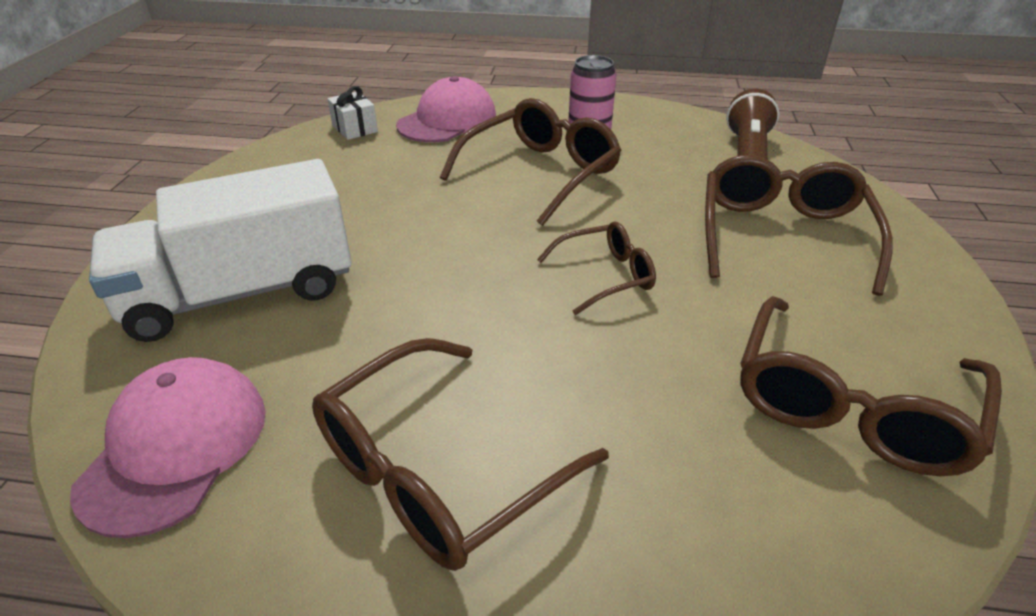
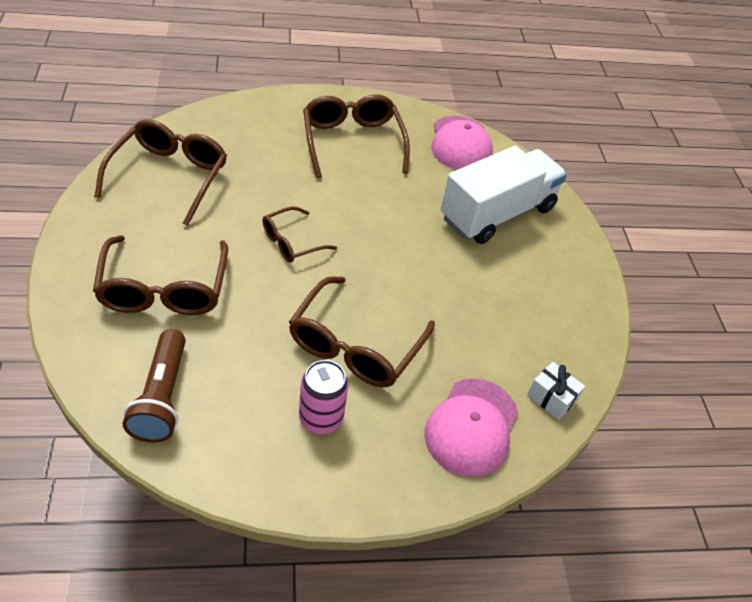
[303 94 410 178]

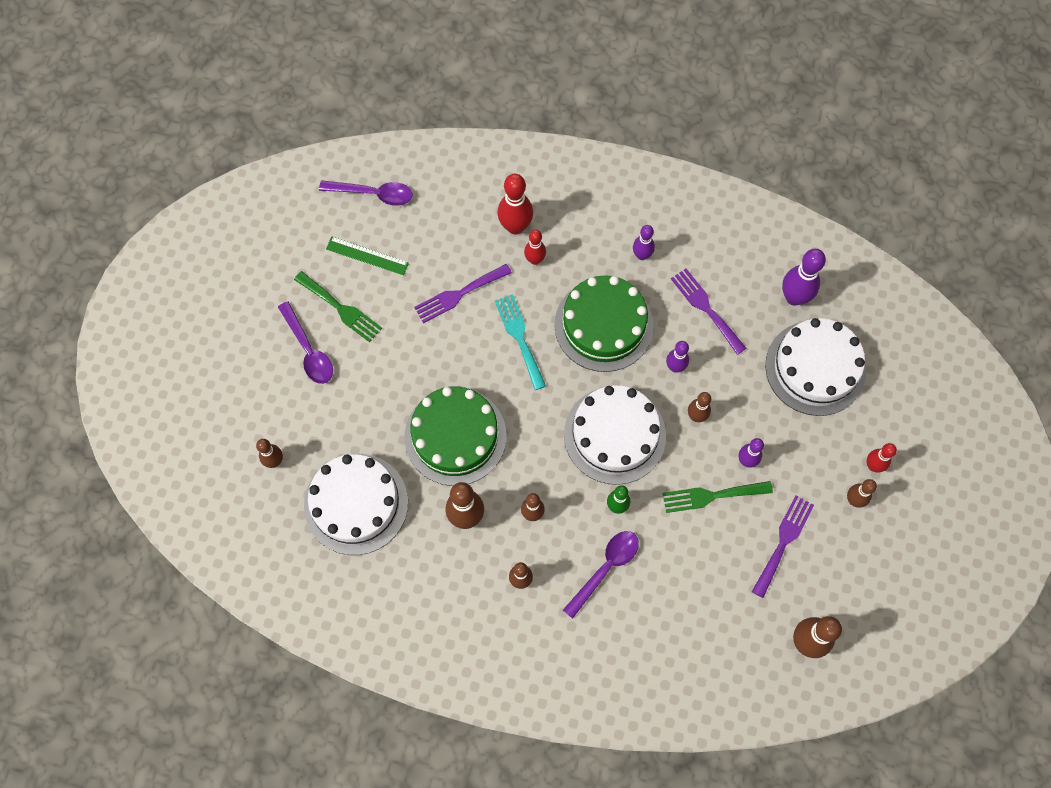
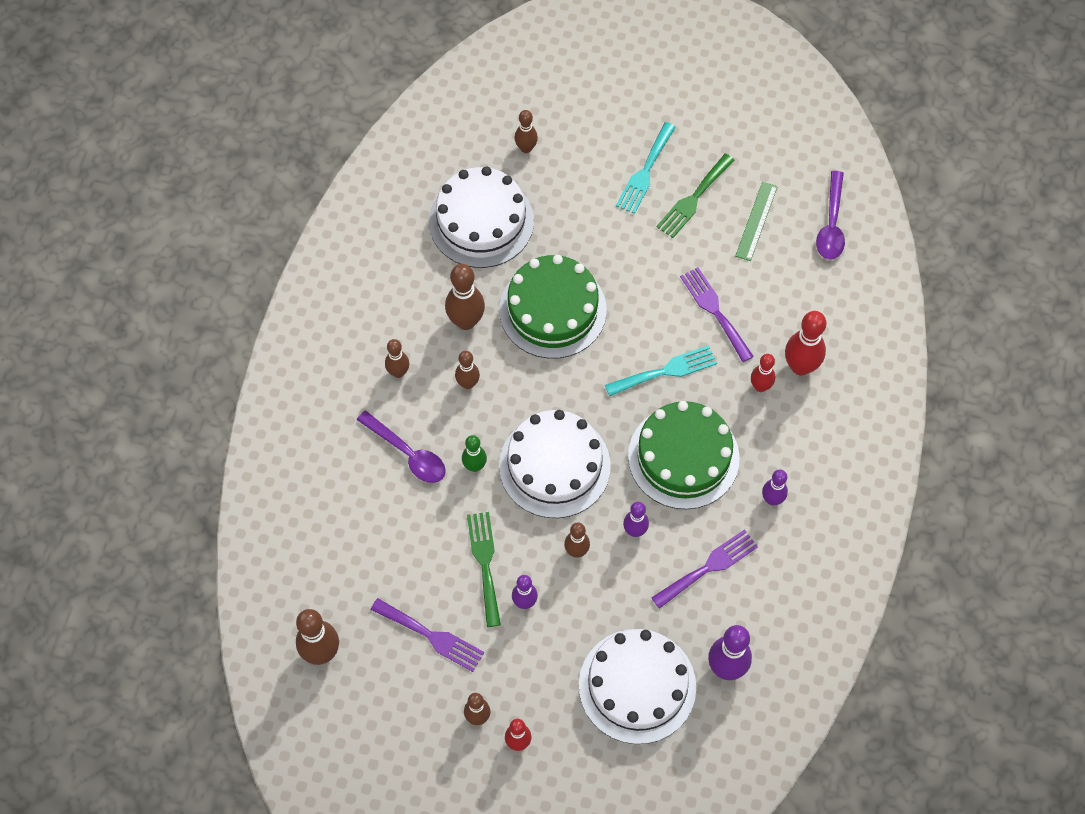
[616 122 676 214]

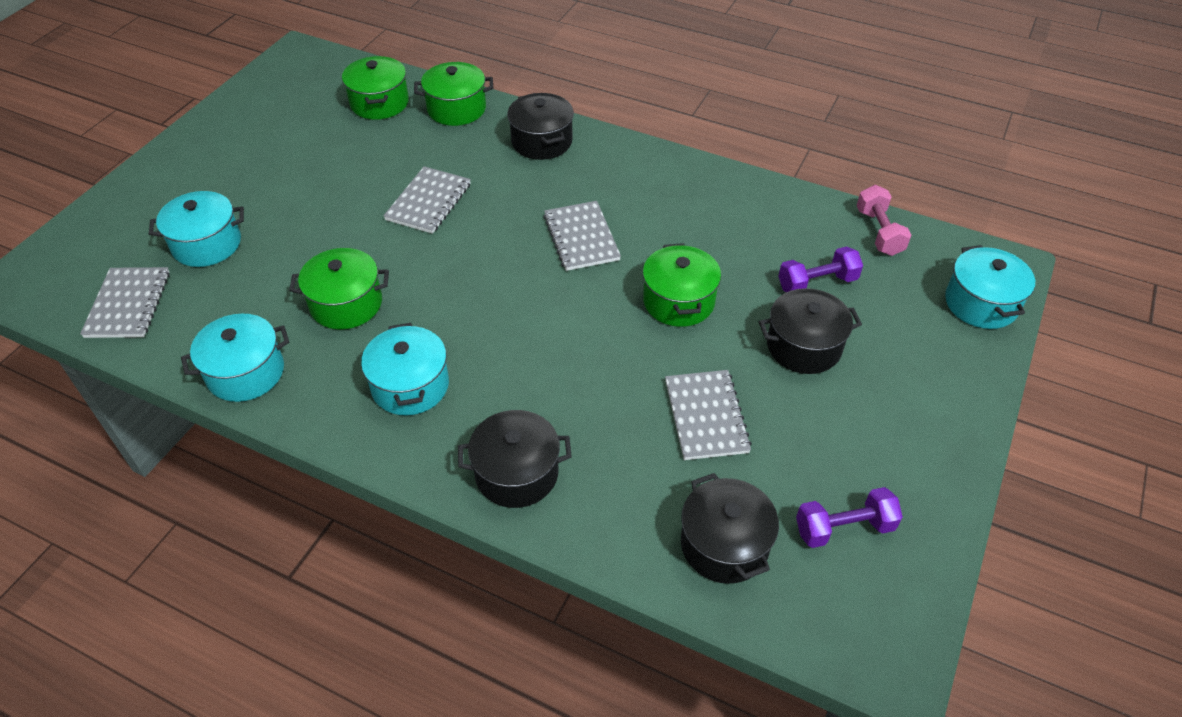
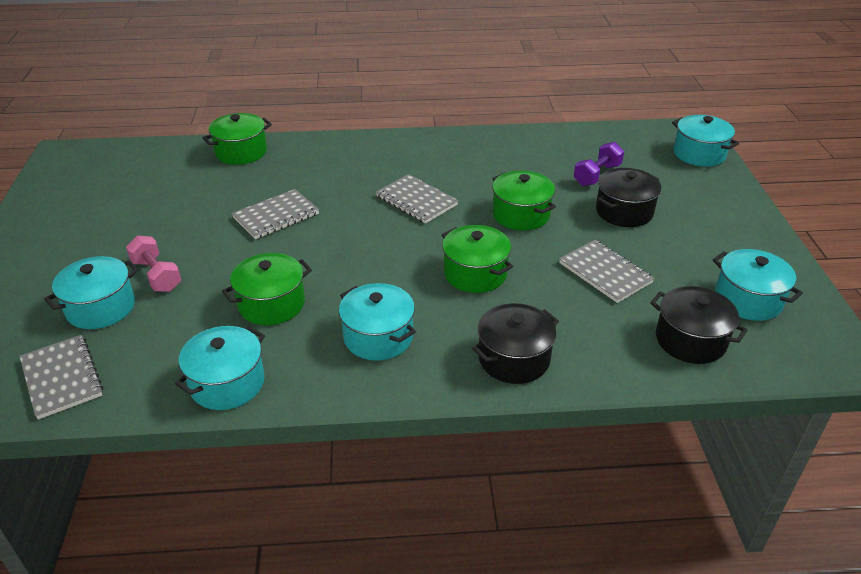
[126 235 181 292]
[232 189 319 239]
[442 225 513 293]
[713 249 803 321]
[507 93 574 160] (first image)

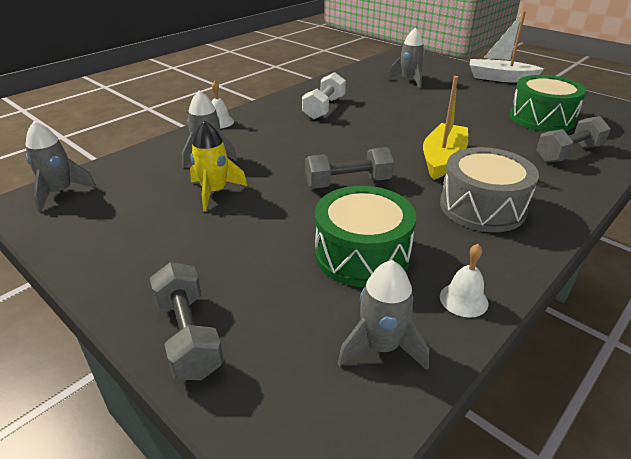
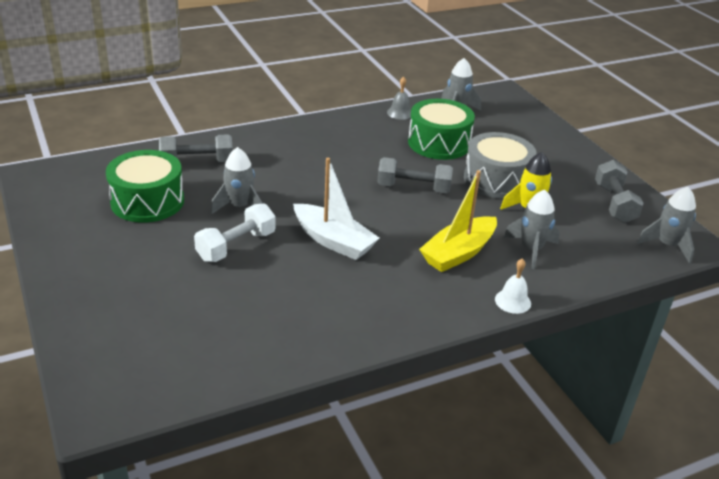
[194 204 276 262]
[211 147 263 214]
[293 158 379 260]
[387 76 411 120]
[419 170 497 272]
[464 132 537 199]
[595 160 644 223]

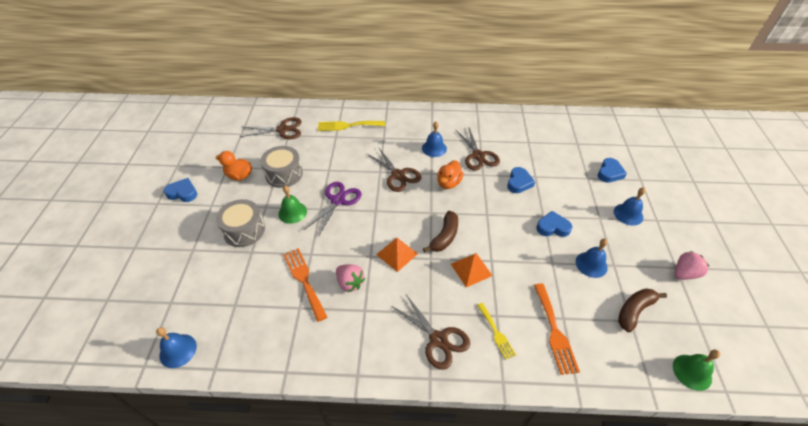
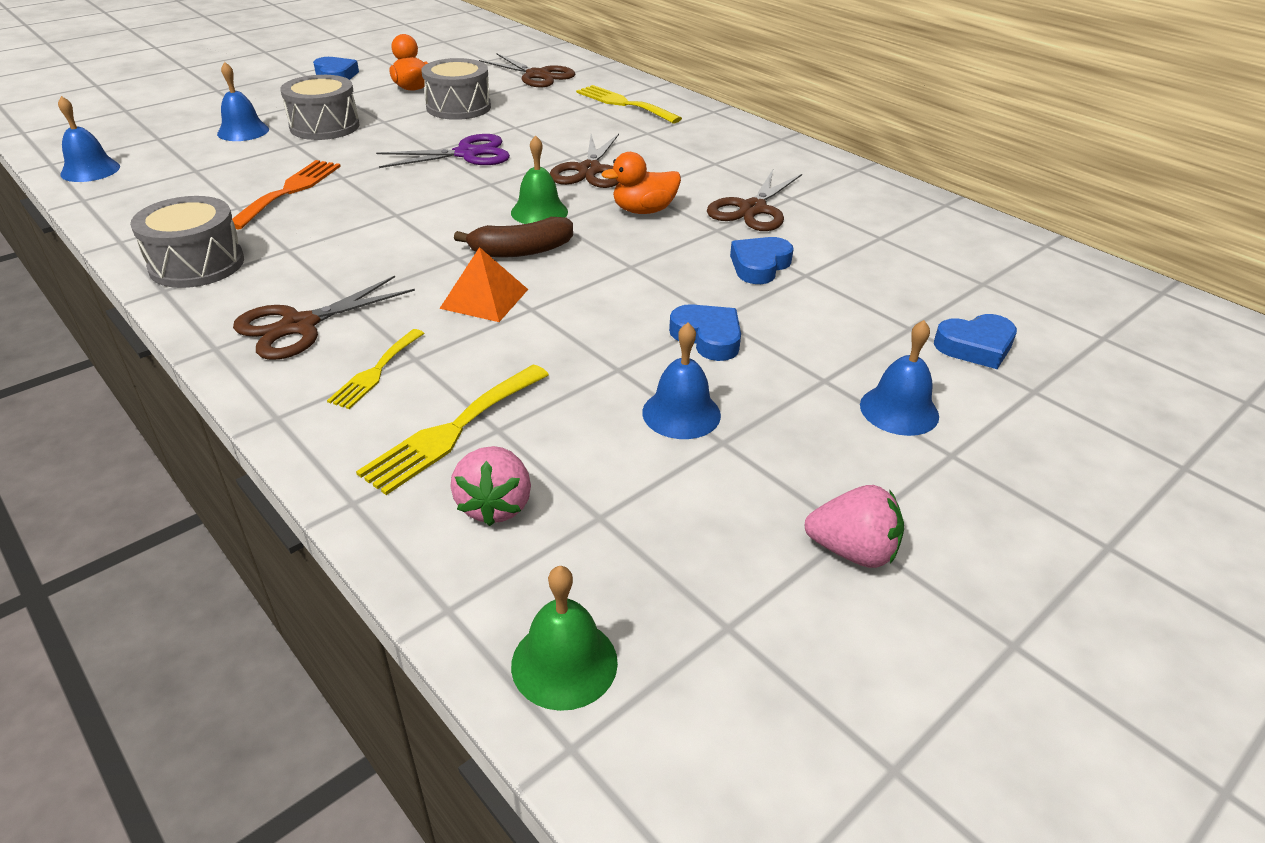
[130 196 244 288]
[217 62 269 141]
[233 276 415 360]
[356 364 549 495]
[450 446 531 526]
[511 135 568 224]
[730 237 793 284]
[376 238 418 272] (first image)
[618 288 667 332] (first image)

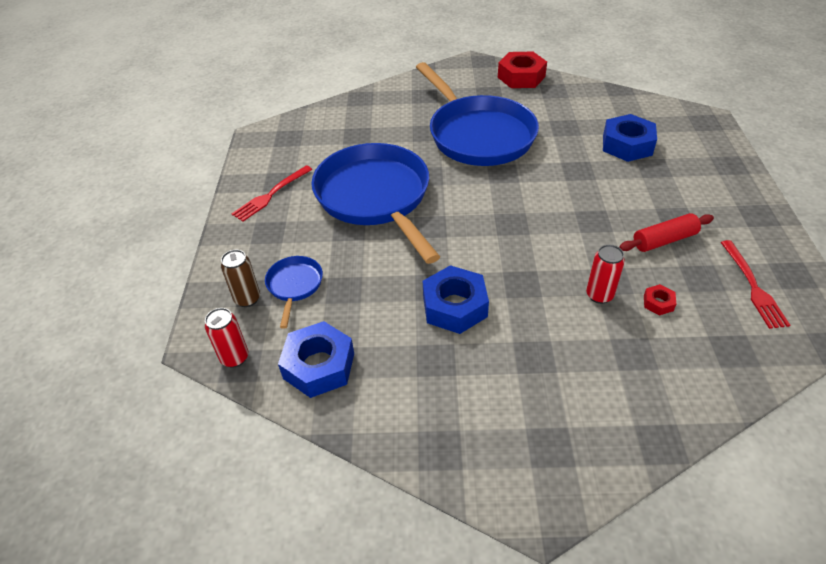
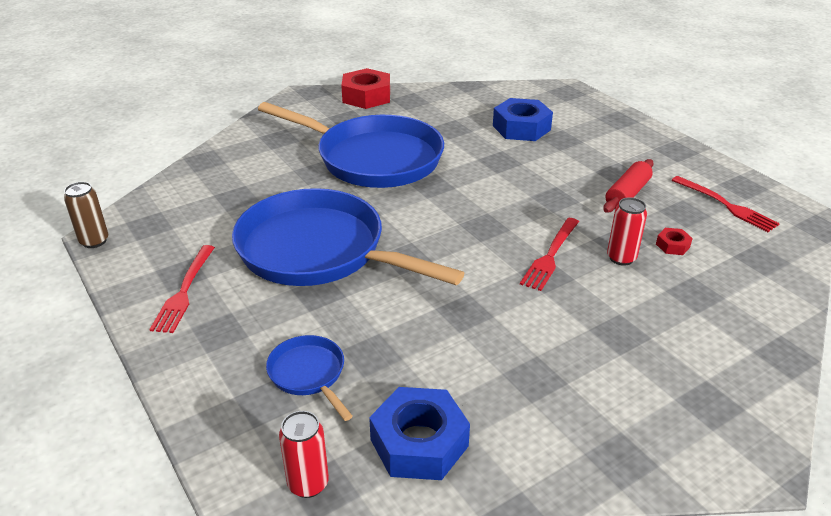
[64 182 108 248]
[520 218 579 291]
[423 265 489 334] (first image)

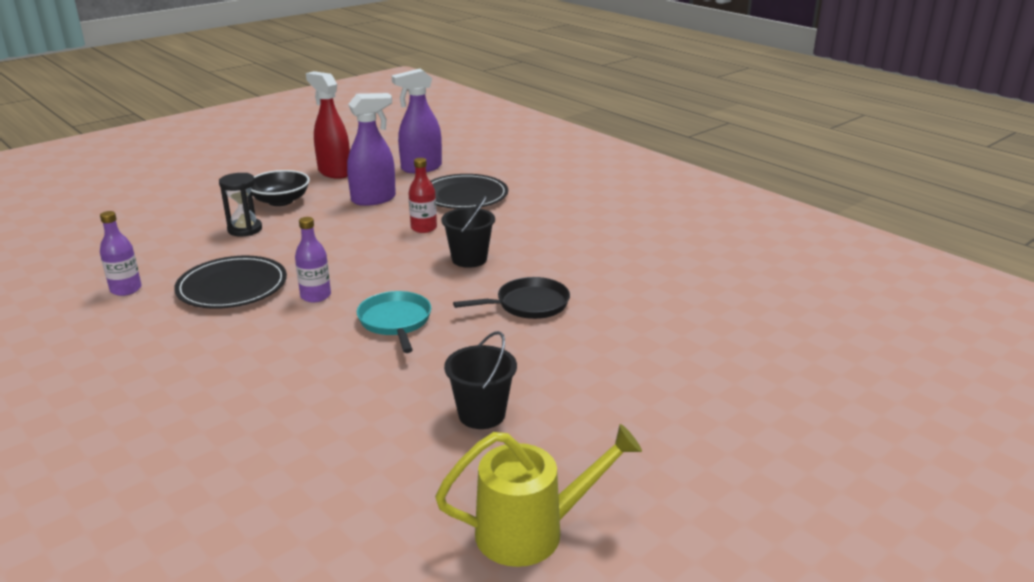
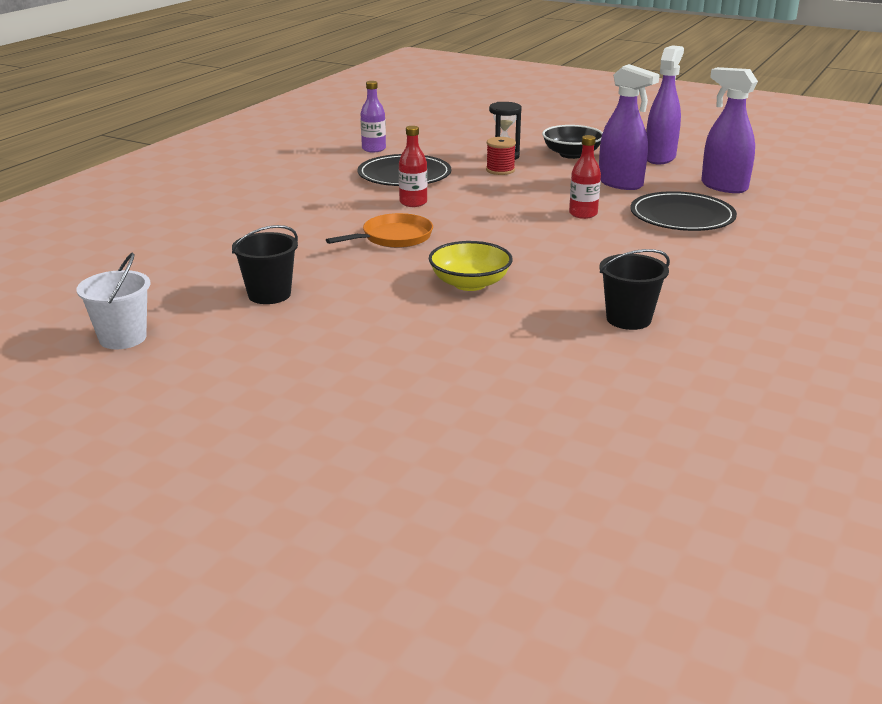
[76 253 150 349]
[326 213 433 248]
[399 126 427 207]
[429 241 512 291]
[486 137 516 175]
[600 249 670 330]
[646 45 684 164]

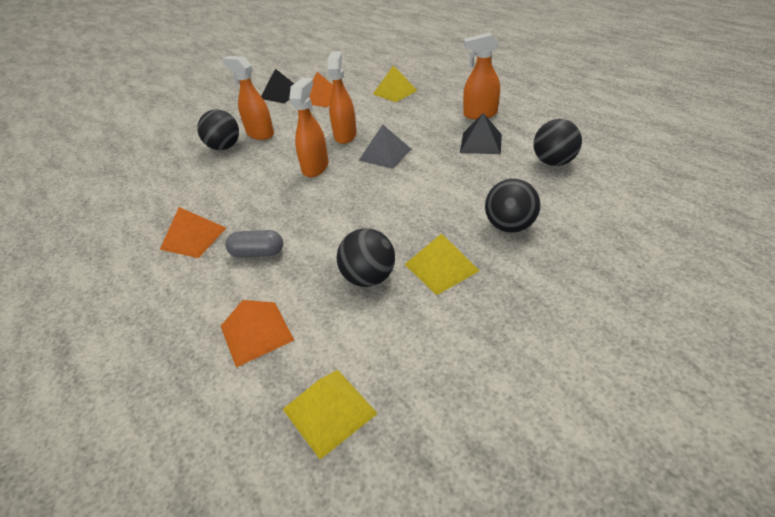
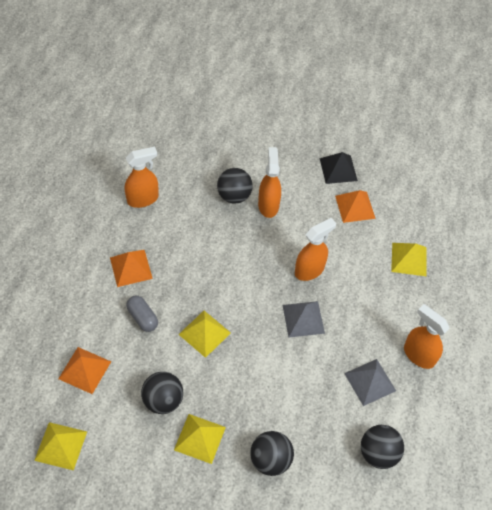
[125 146 159 208]
[178 311 231 358]
[344 359 396 406]

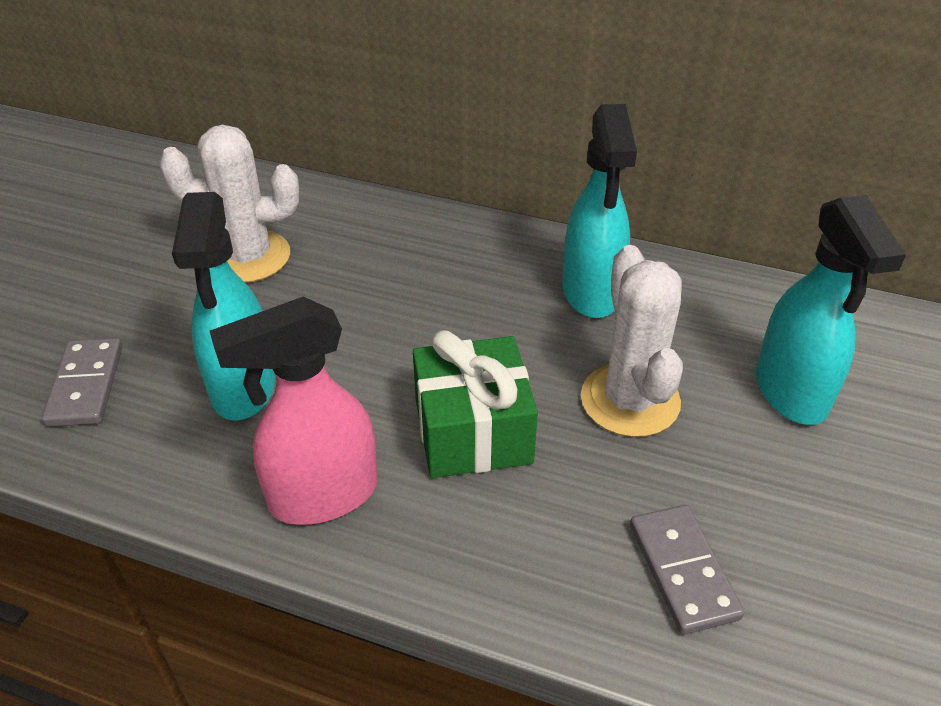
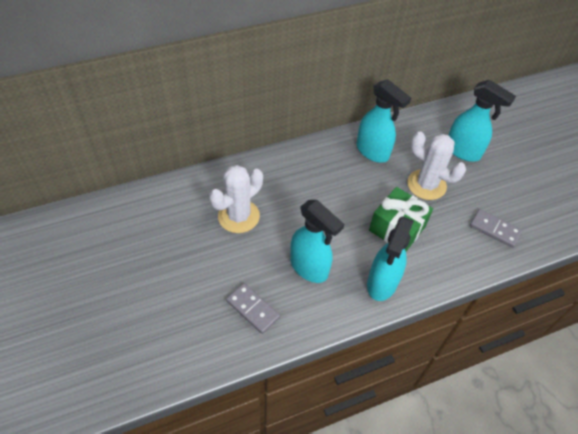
[367 216 414 301]

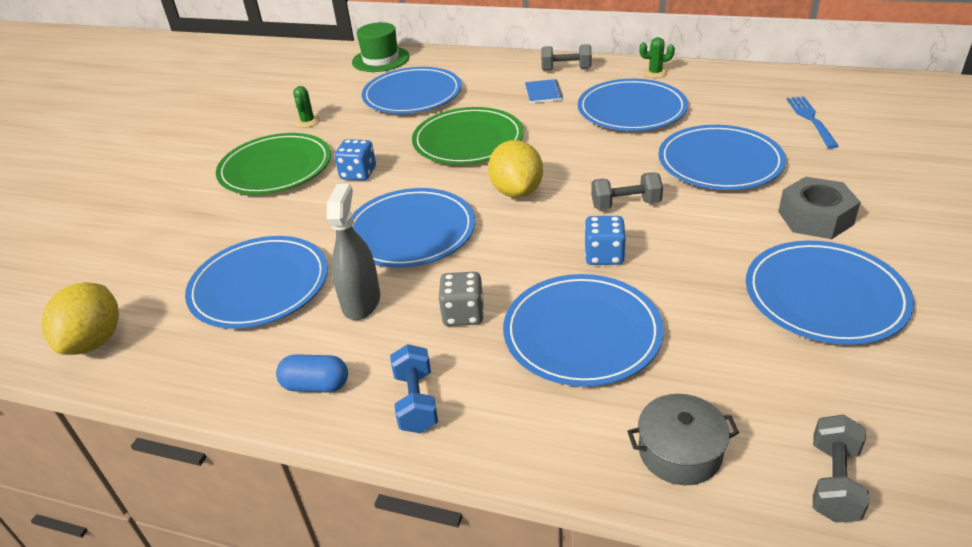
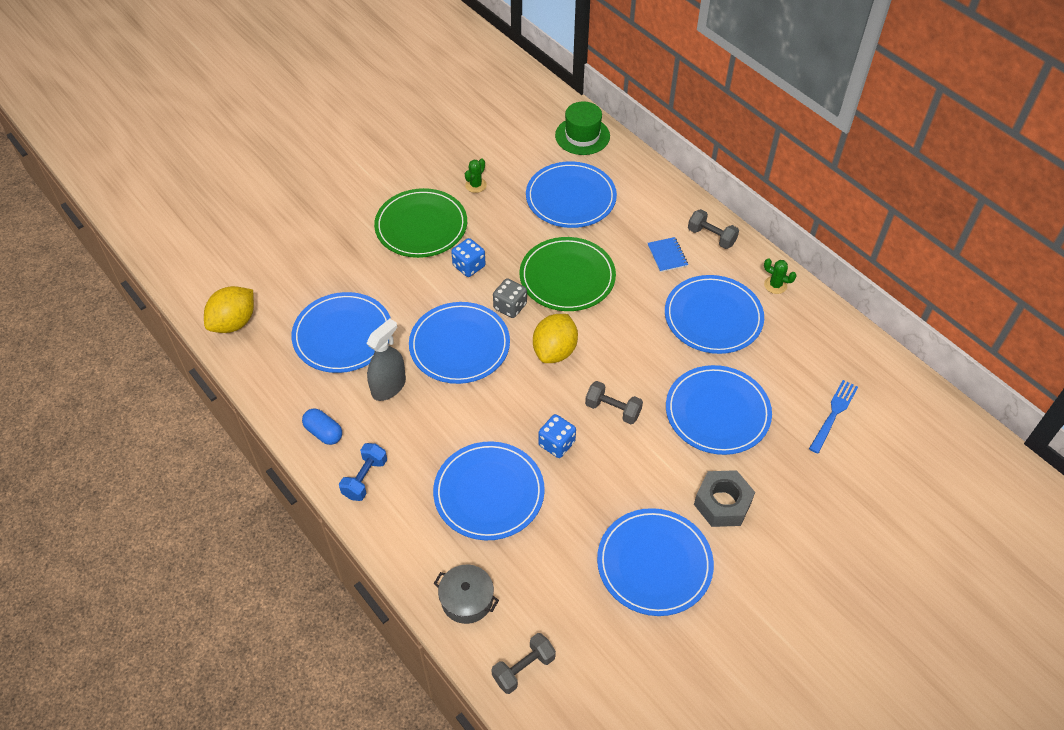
[493 278 527 318]
[647 237 688 272]

